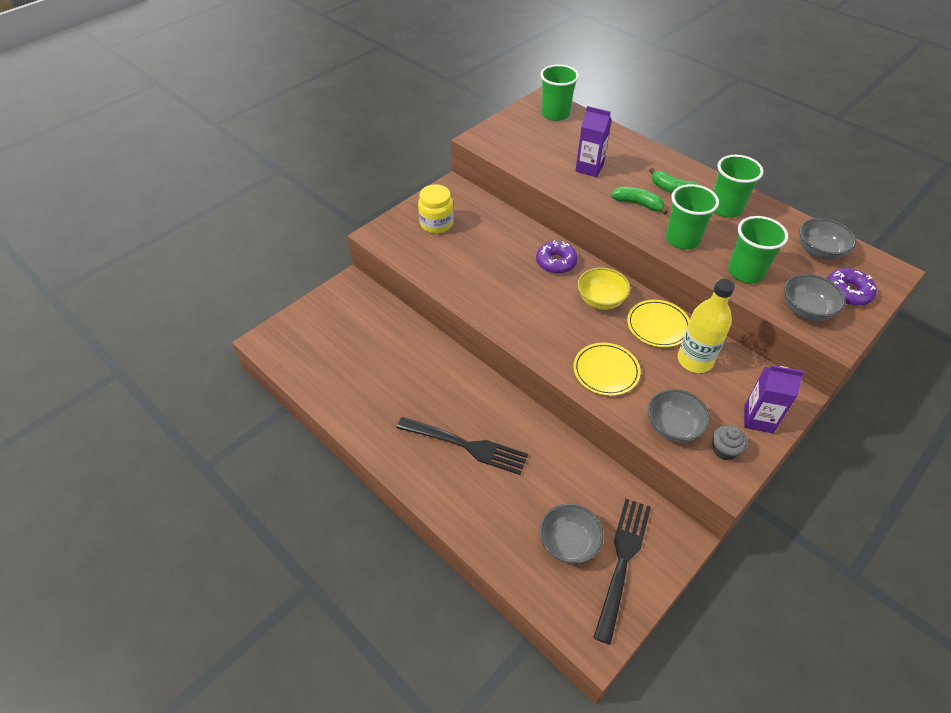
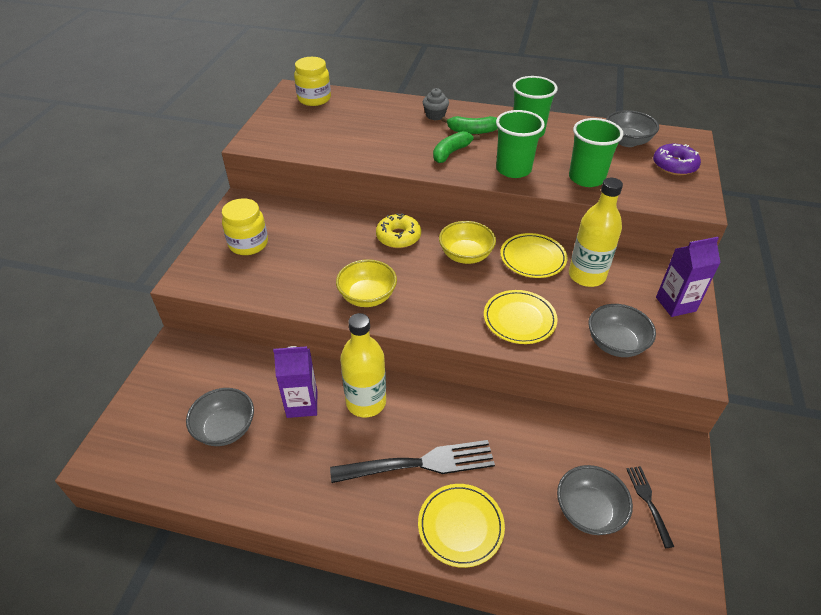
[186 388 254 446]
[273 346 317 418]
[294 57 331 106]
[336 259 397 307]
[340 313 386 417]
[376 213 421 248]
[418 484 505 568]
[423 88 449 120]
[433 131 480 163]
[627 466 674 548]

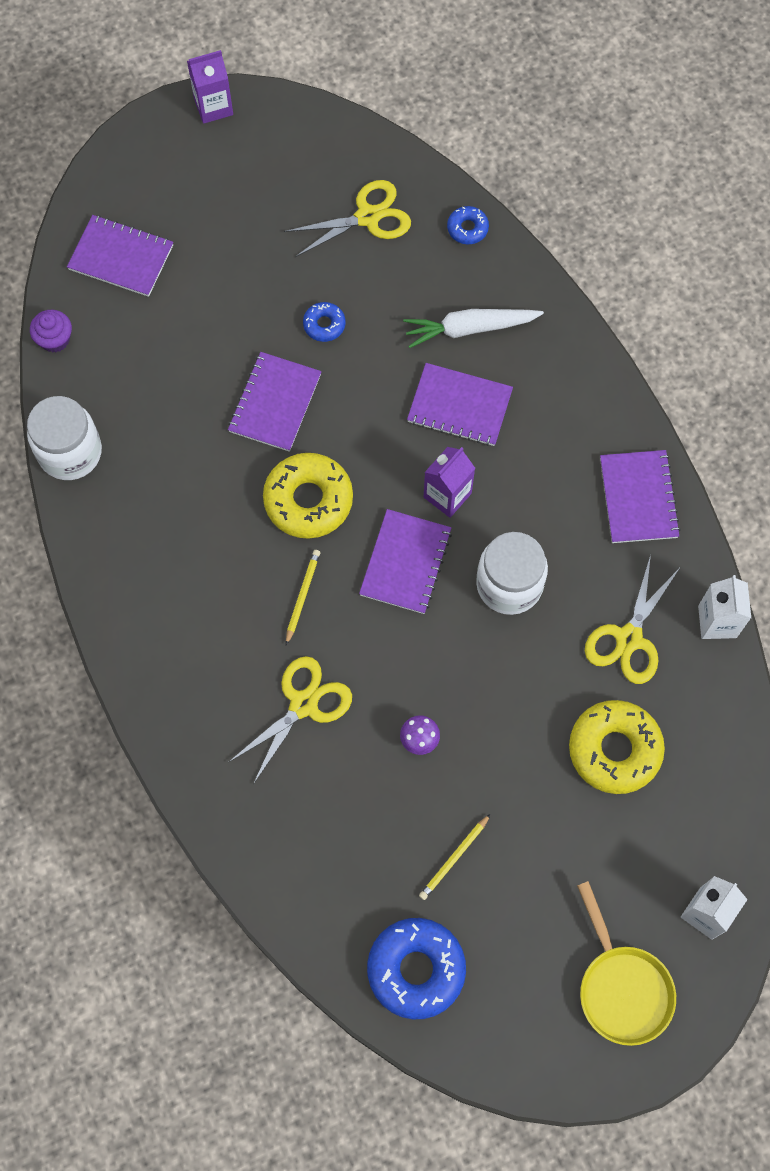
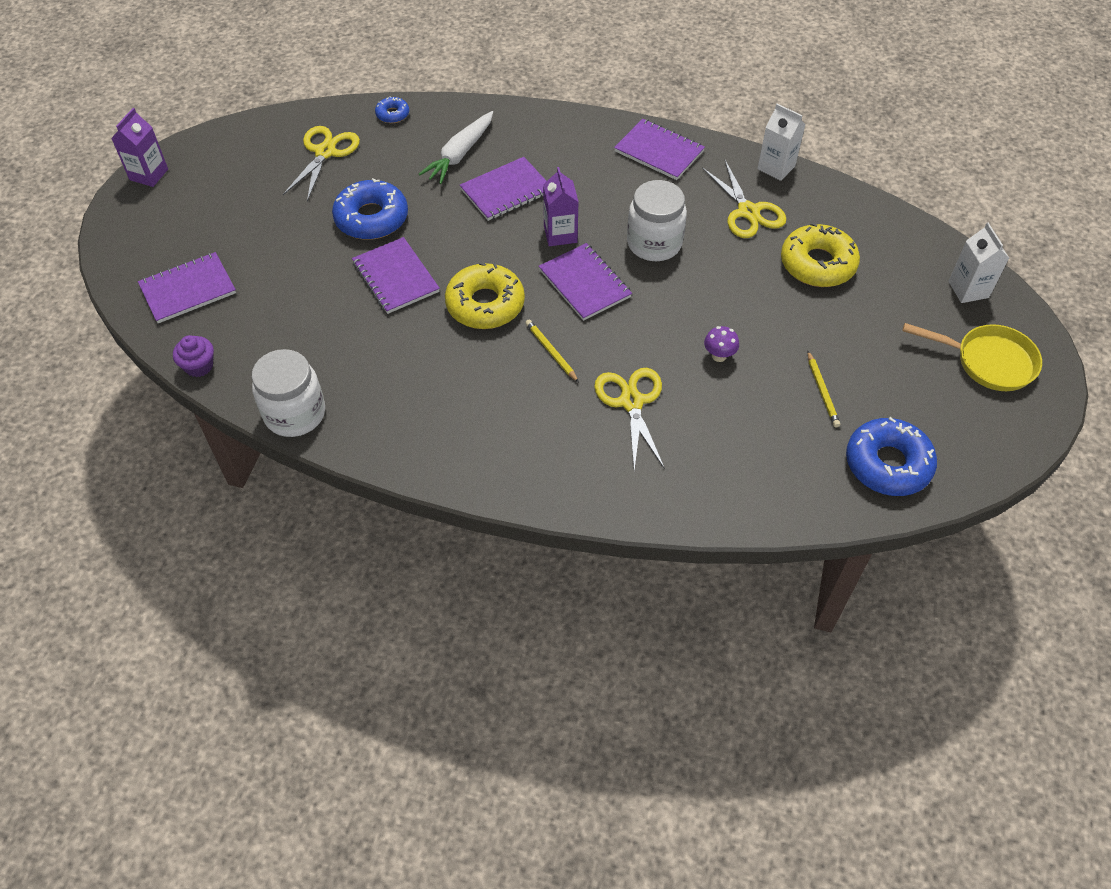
[332 178 408 240]

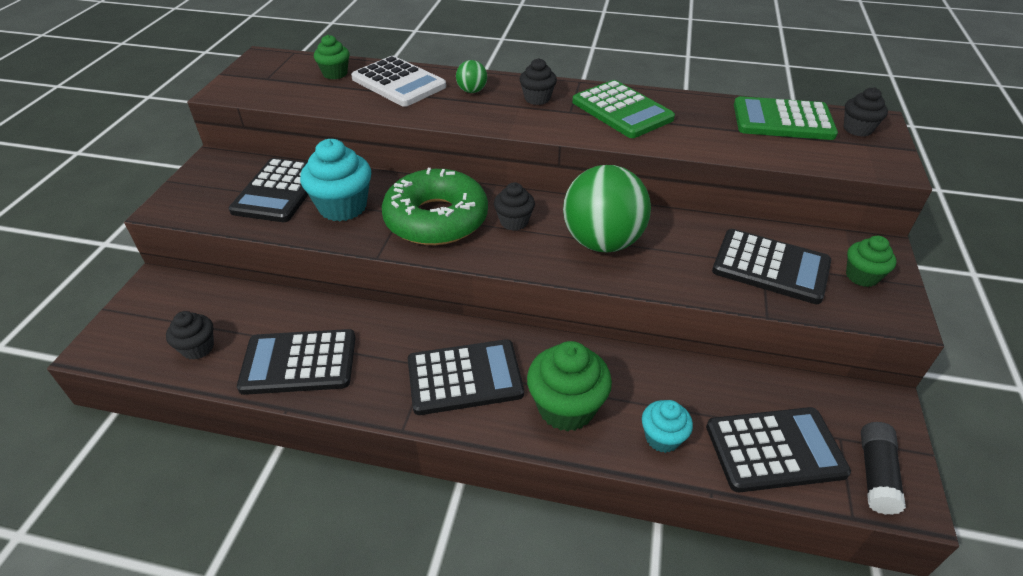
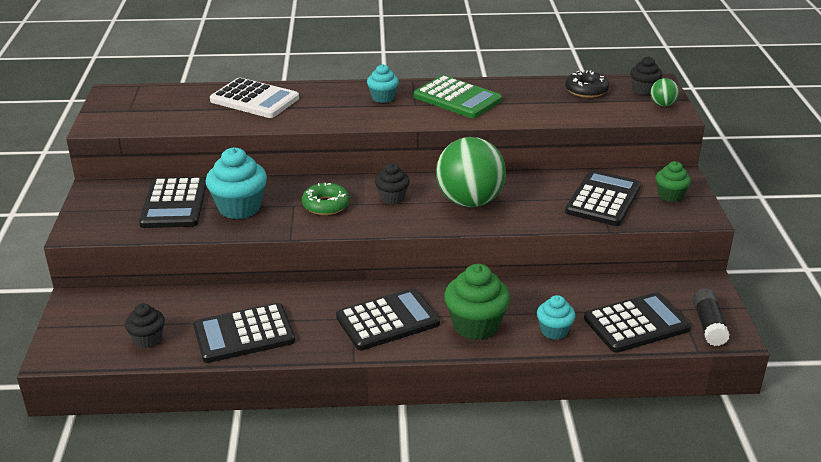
[302 183 350 215]
[367 64 399 103]
[565 70 609 98]
[565 170 641 226]
[650 78 679 107]
[314 35 349 79] (first image)

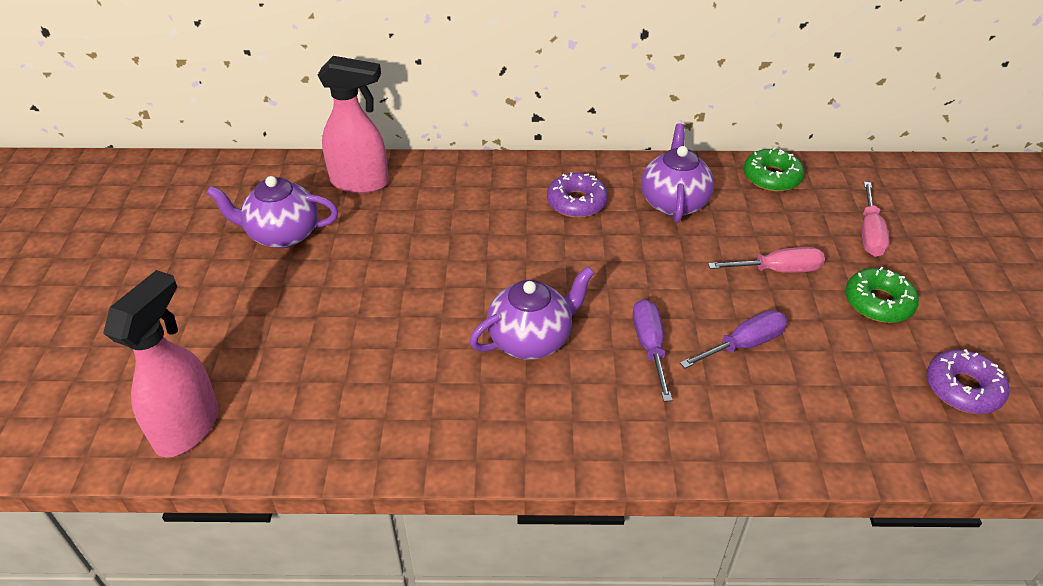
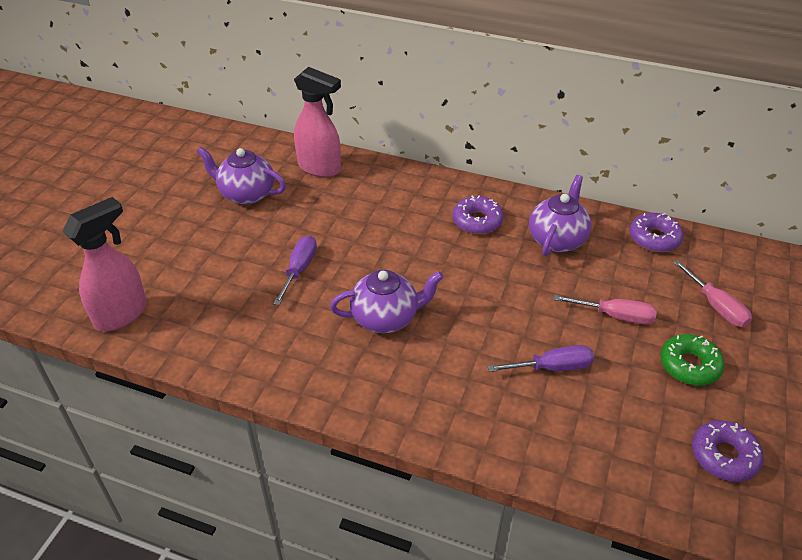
[273 236 317 305]
[630 213 684 252]
[673 260 752 327]

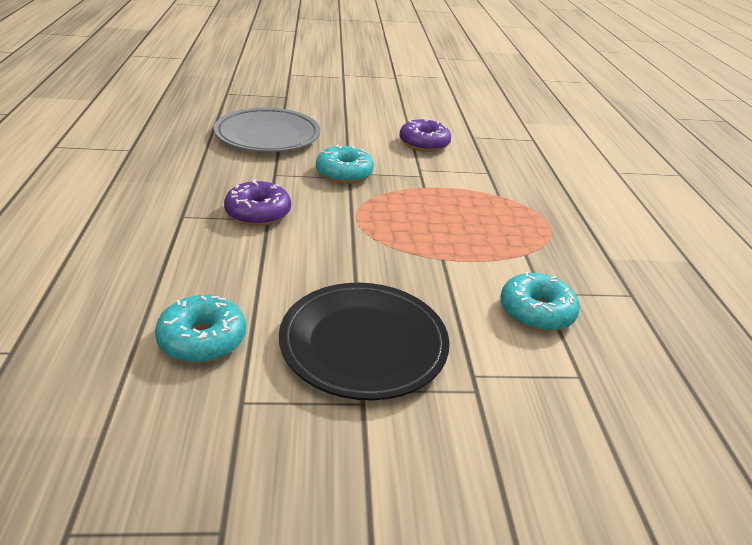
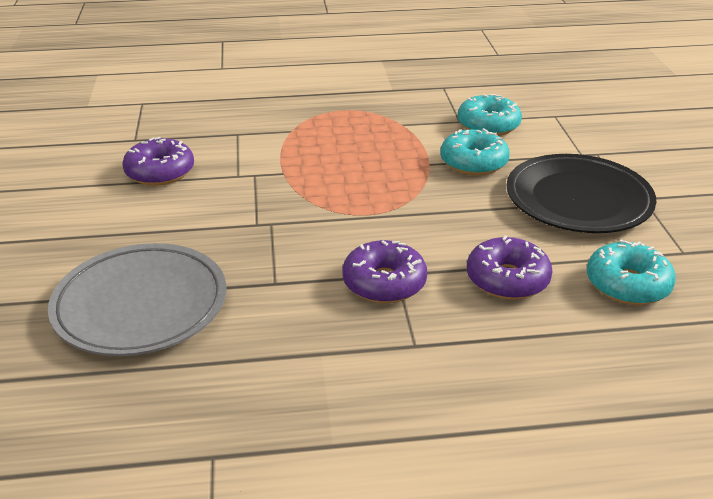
[440 128 510 176]
[467 235 552 300]

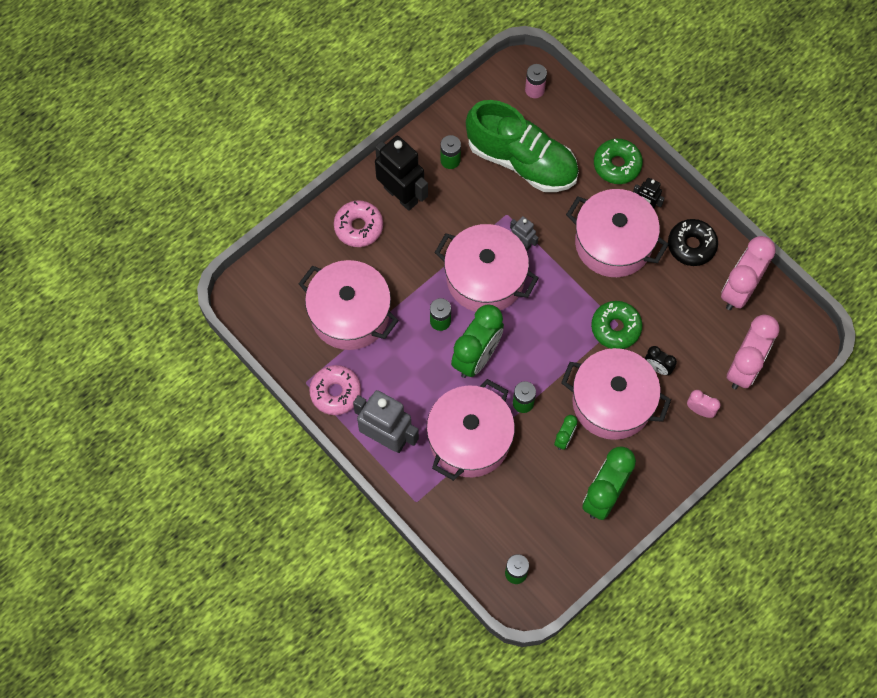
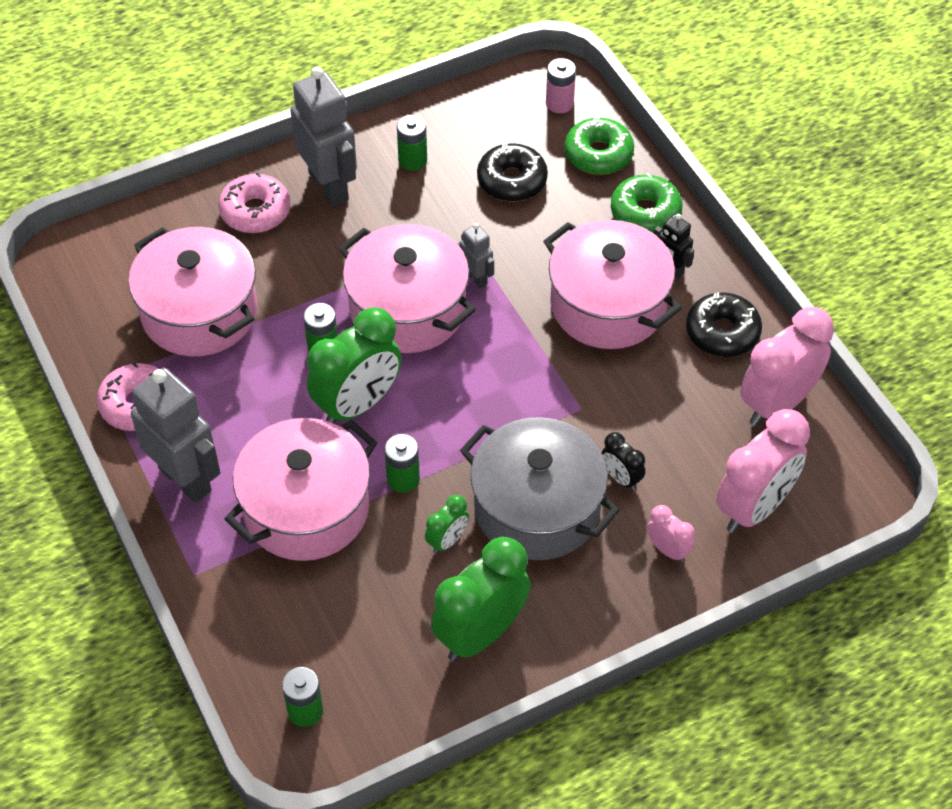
[290 67 357 206]
[460 417 620 560]
[477 143 548 202]
[564 116 634 175]

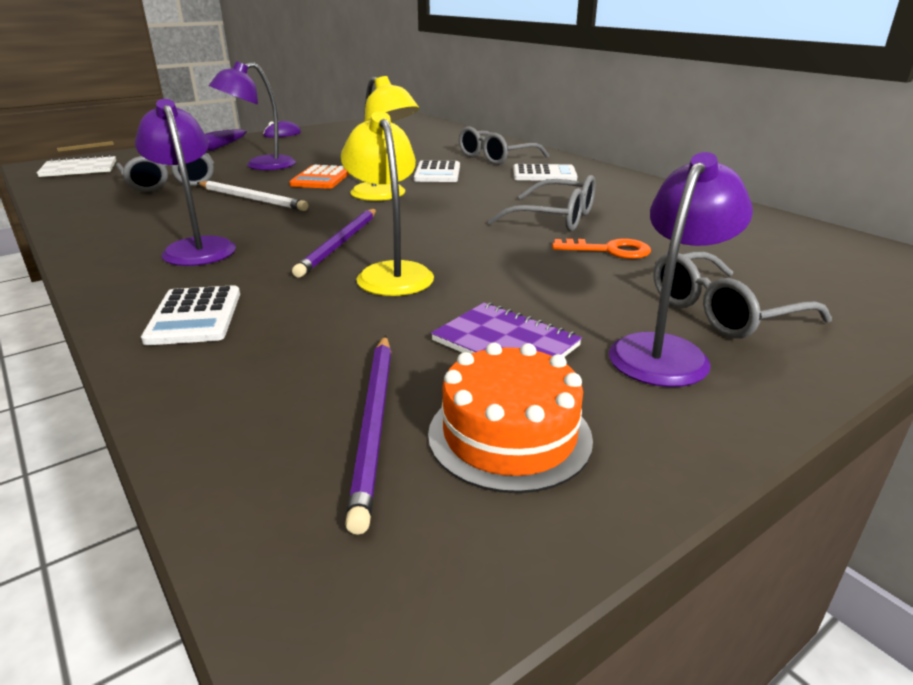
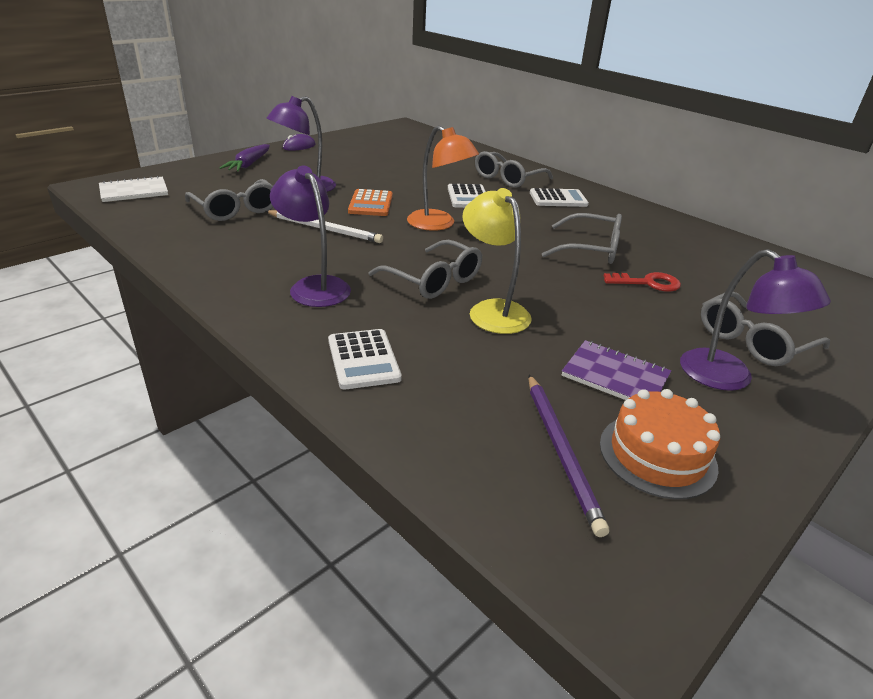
[369 240 482 299]
[407 125 479 231]
[603 272 681 291]
[680 249 831 391]

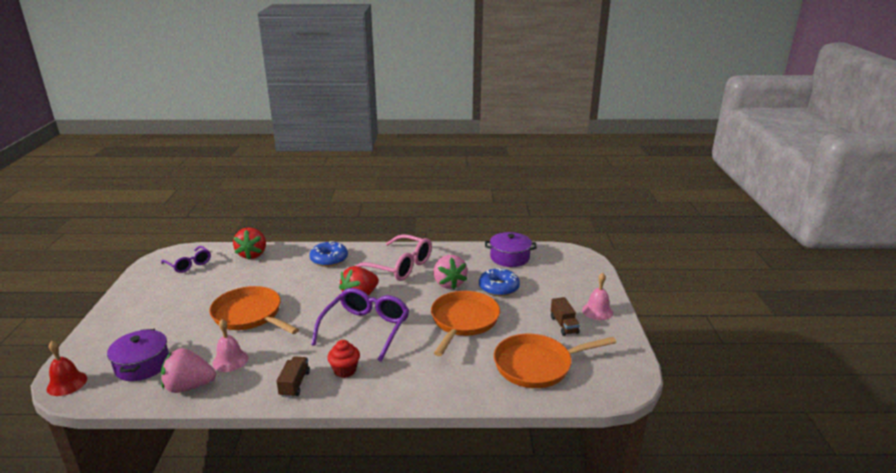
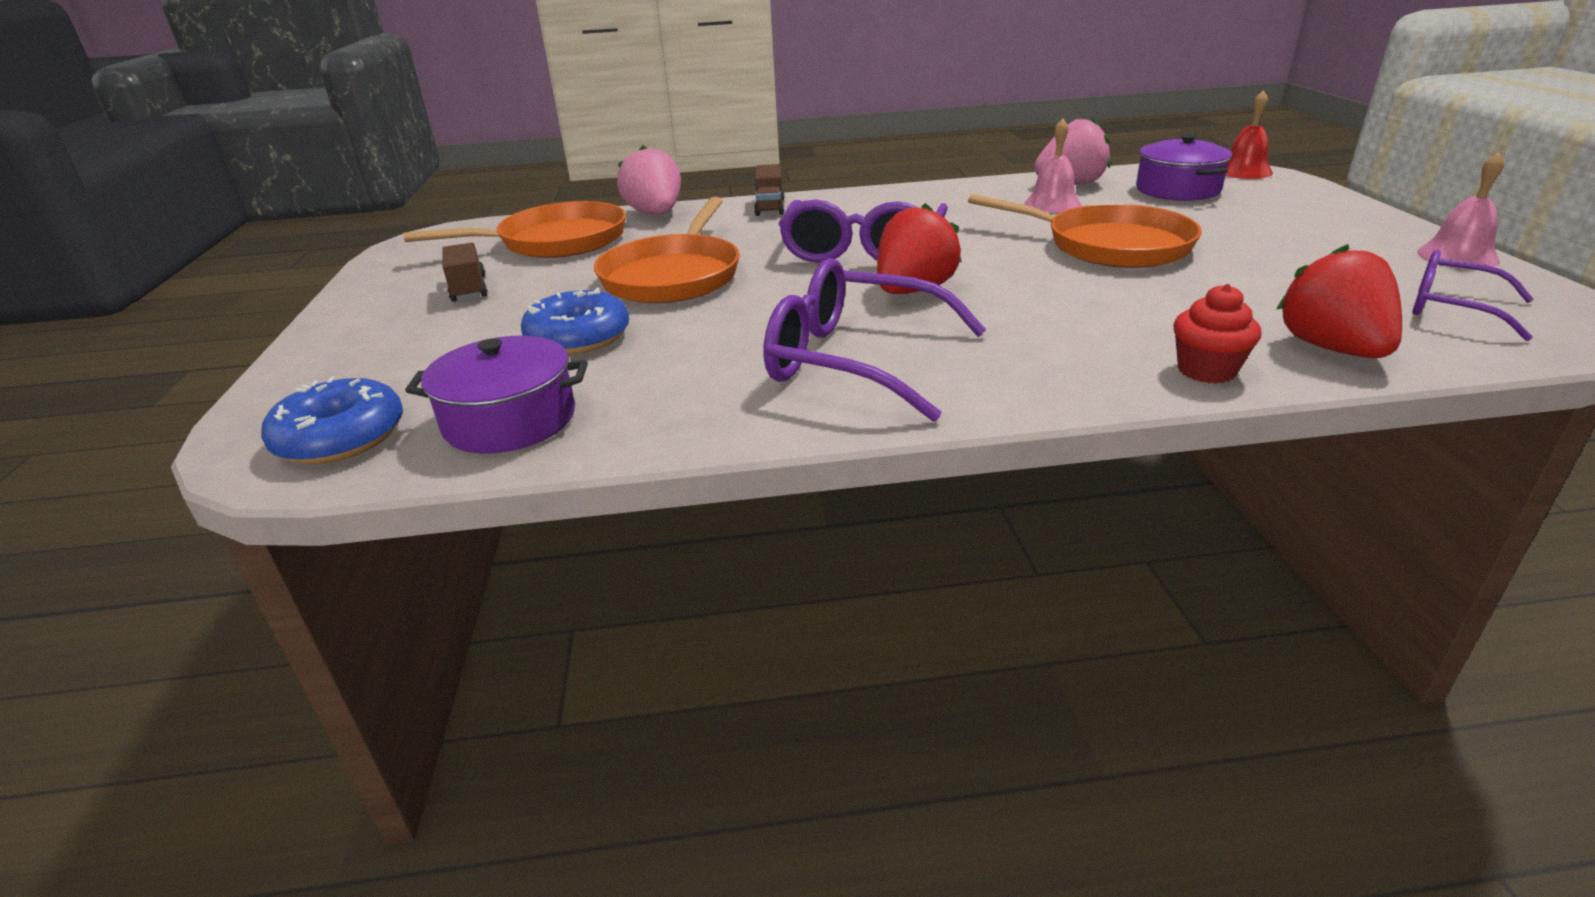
[261 377 403 464]
[617 145 681 214]
[754 164 785 216]
[764 258 986 422]
[1173 284 1261 384]
[1417 152 1504 269]

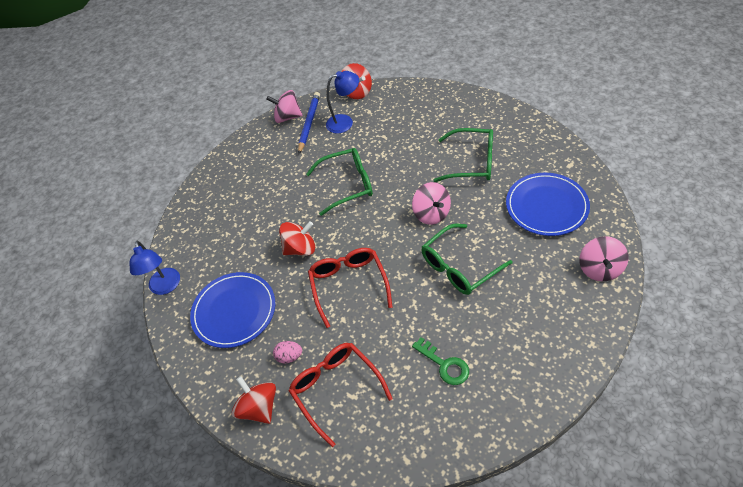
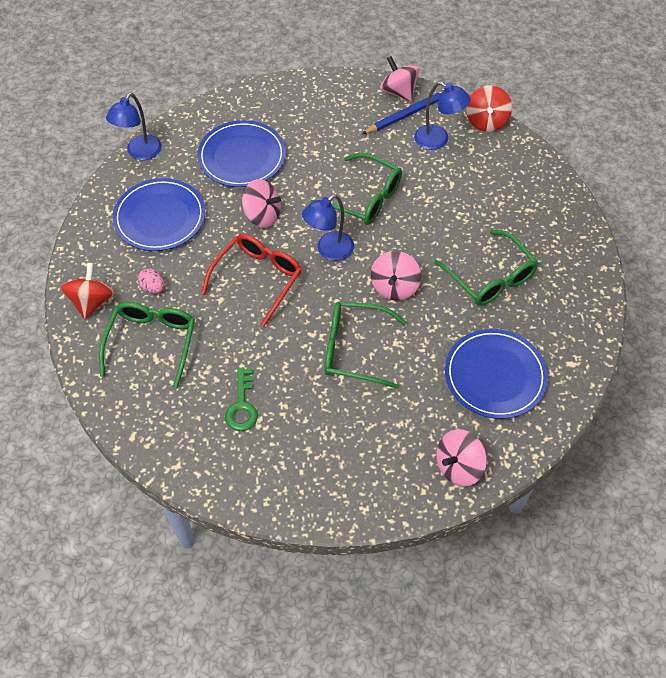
[99 302 195 389]
[197 120 286 187]
[242 179 281 228]
[302 195 354 261]

